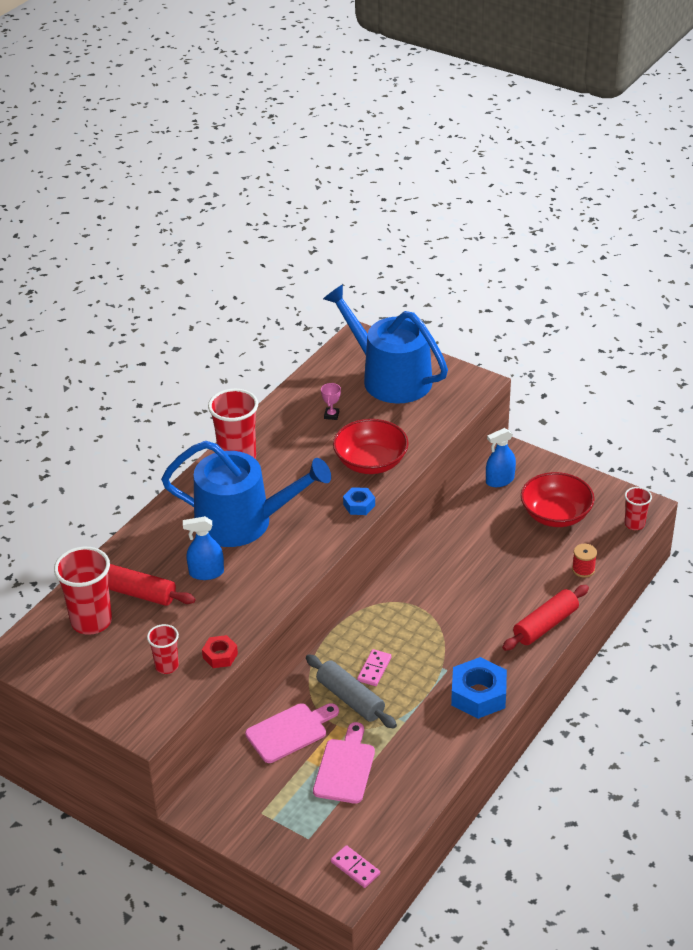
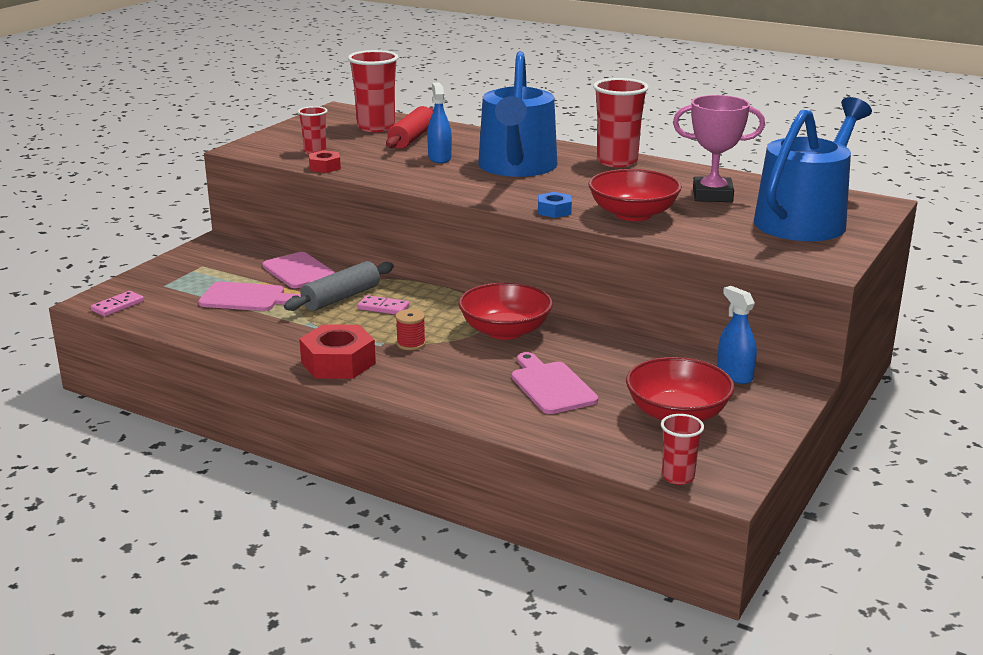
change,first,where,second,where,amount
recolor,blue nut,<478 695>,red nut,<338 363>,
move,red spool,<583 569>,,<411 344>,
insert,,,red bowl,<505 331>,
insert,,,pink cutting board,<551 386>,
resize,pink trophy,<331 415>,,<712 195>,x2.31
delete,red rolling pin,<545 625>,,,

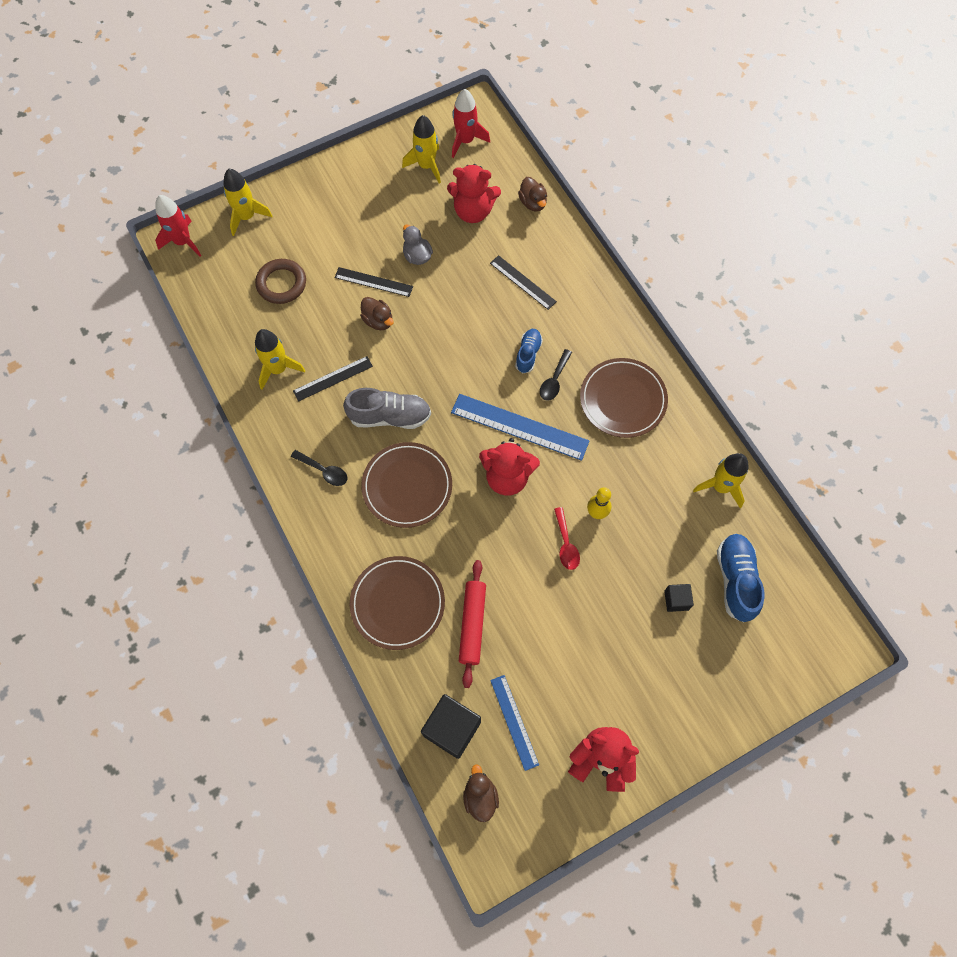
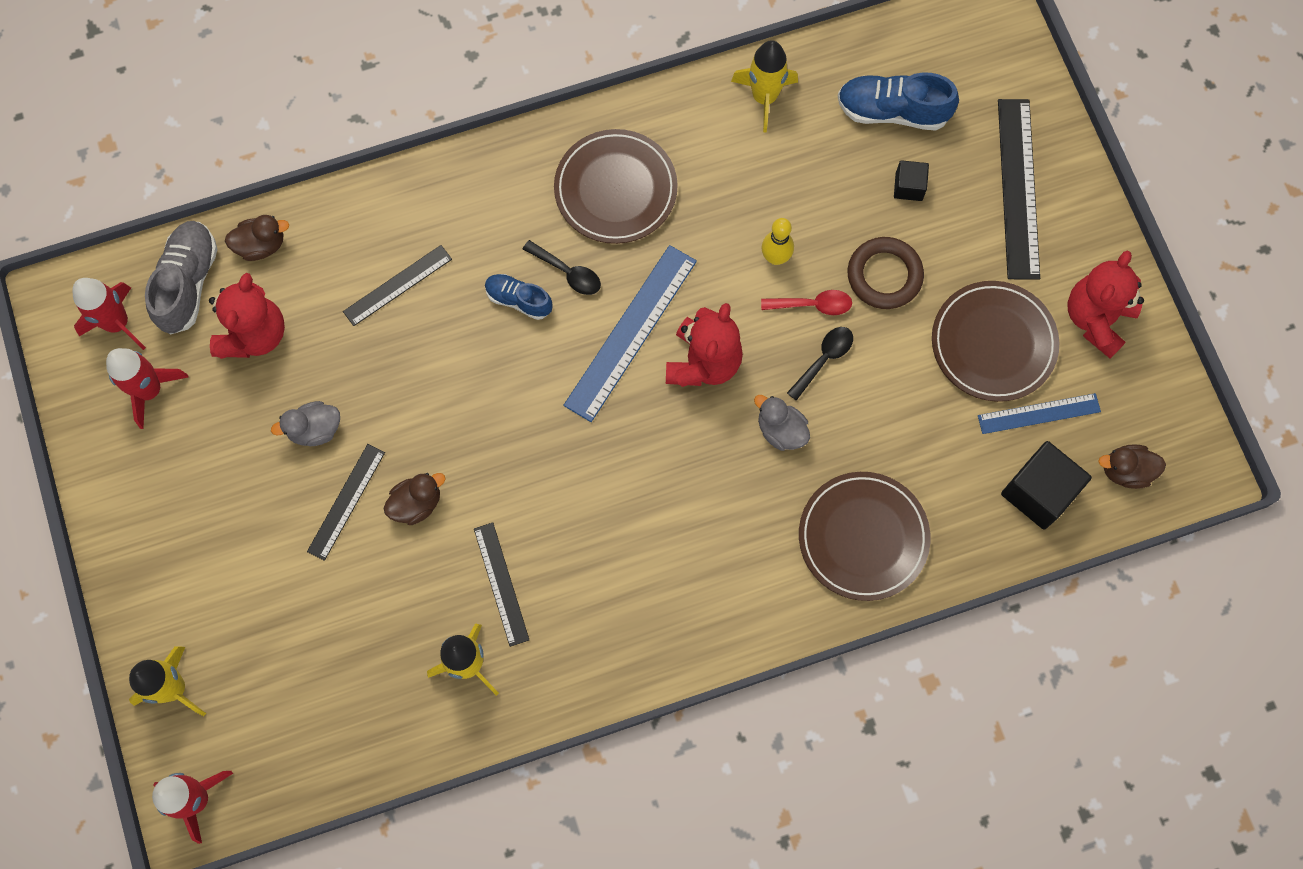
change,first,where,second,where,amount
recolor,yellow rocket,<426 166>,red rocket,<150 390>,
move,grey shoe,<390 416>,,<188 283>,
insert,,,grey duck,<781 430>,
move,black spoon,<324 471>,,<824 359>,
move,brown ring,<281 284>,,<884 275>,
move,brown plate,<407 486>,,<993 343>,
insert,,,black ruler,<1018 188>,
delete,red rolling pin,<472 624>,,,

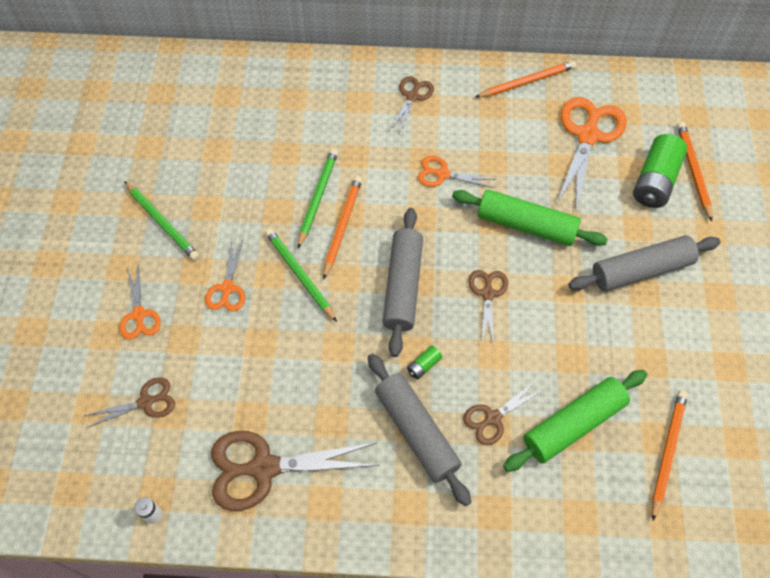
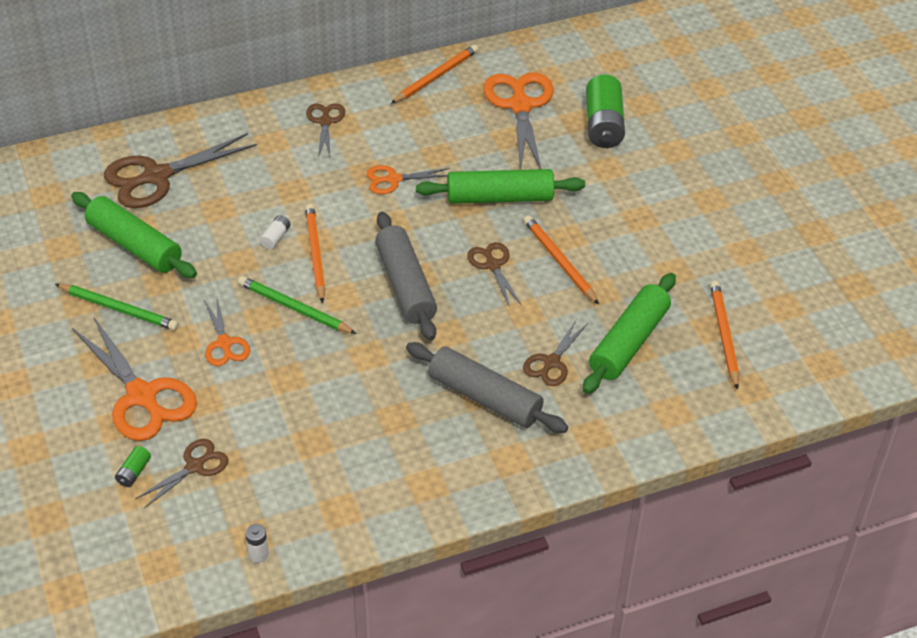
change,first,where,second,where,amount
insert,,,green rolling pin,<135 245>,
resize,orange scissors,<139 315>,,<142 396>,x1.83
move,brown scissors,<264 468>,,<156 177>,
move,green battery,<424 365>,,<134 472>,
replace,green pencil,<318 198>,white battery,<275 237>,
move,orange pencil,<693 171>,,<559 261>,
delete,grey rolling pin,<641 270>,,,

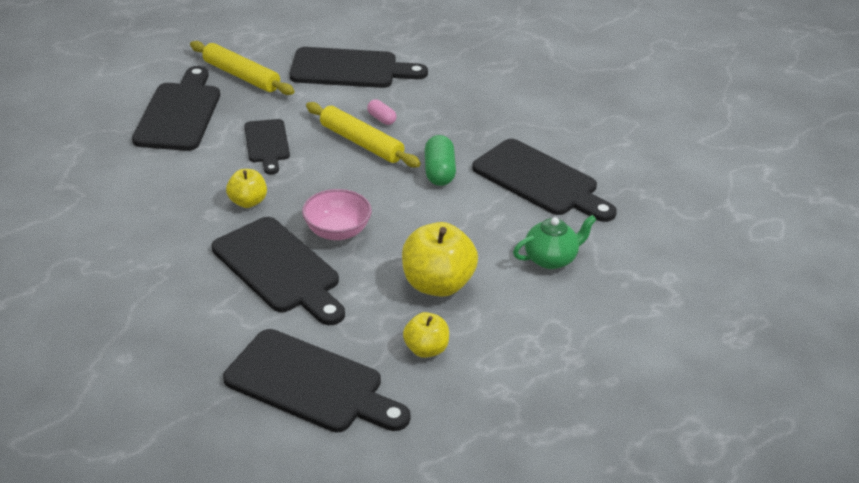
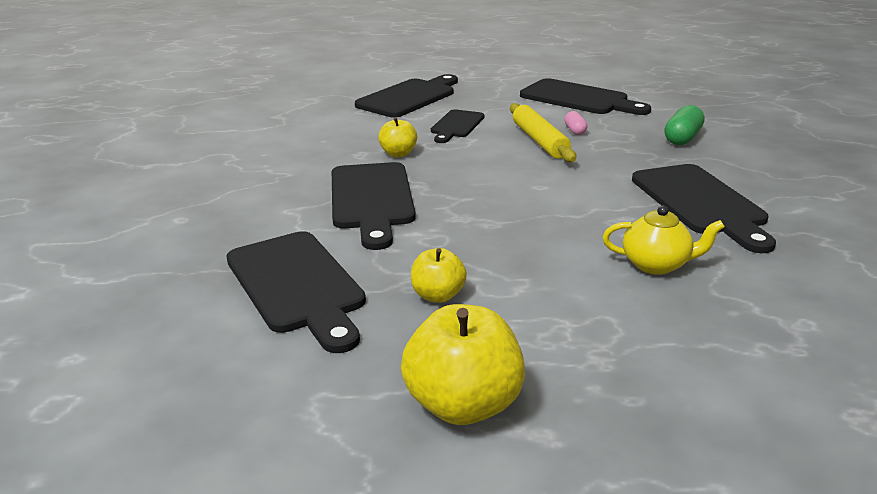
change,first,where,second,where,amount
move,yellow apple,<437 284>,,<463 404>,
recolor,green teapot,<551 259>,yellow teapot,<656 265>,
move,green capsule,<439 172>,,<682 138>,
delete,yellow rolling pin,<241 76>,,,
delete,pink bowl,<337 231>,,,

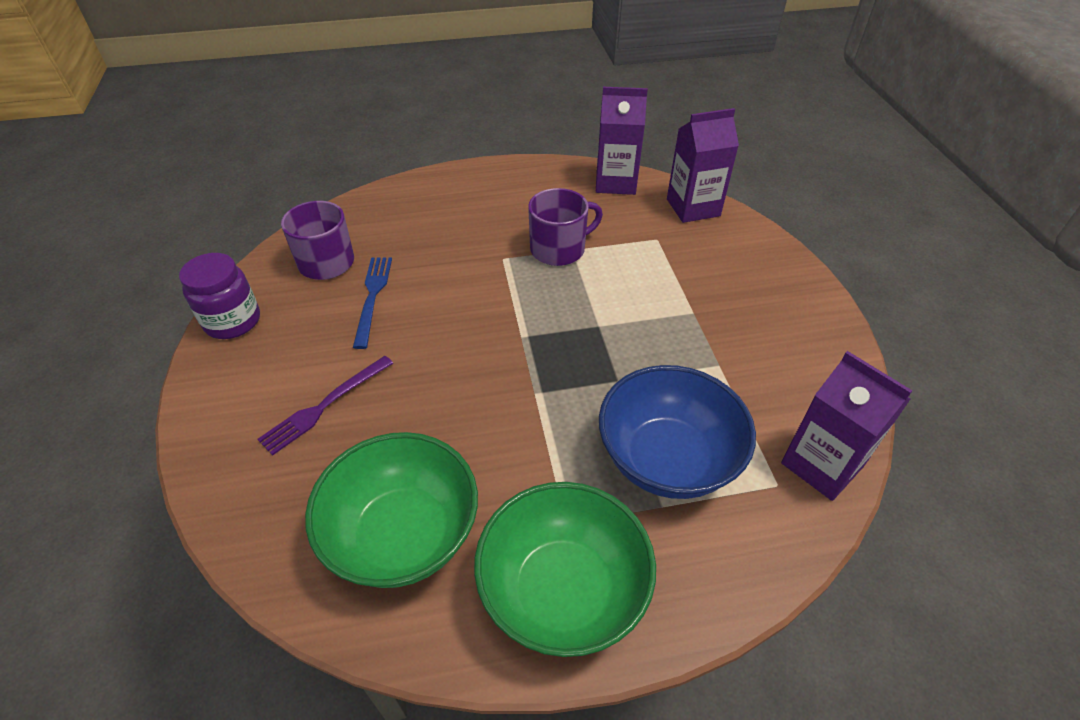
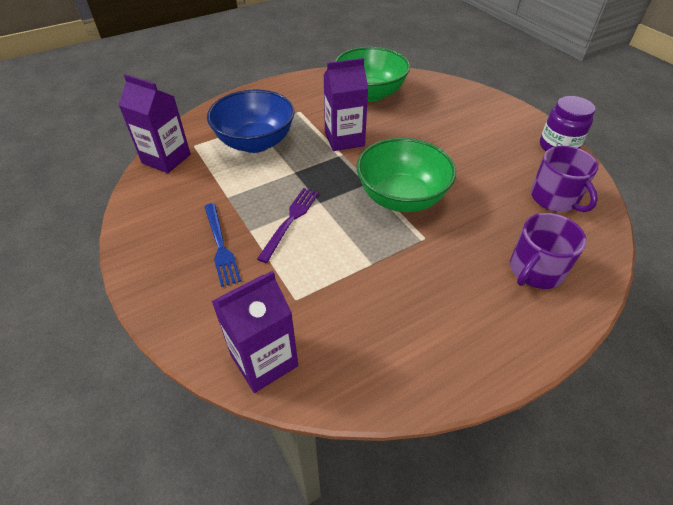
change,first,where,second,where,amount
move,blue fork,<372 297>,,<220 246>,
move,purple fork,<325 406>,,<290 221>,
move,purple carton,<615 182>,,<344 139>,
move,green bowl,<563 590>,,<401 198>,
move,purple mug,<559 249>,,<535 270>,

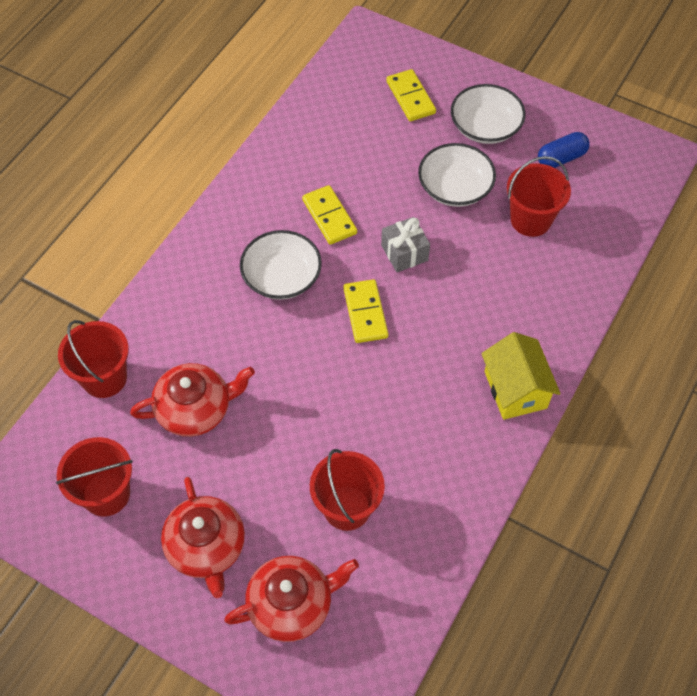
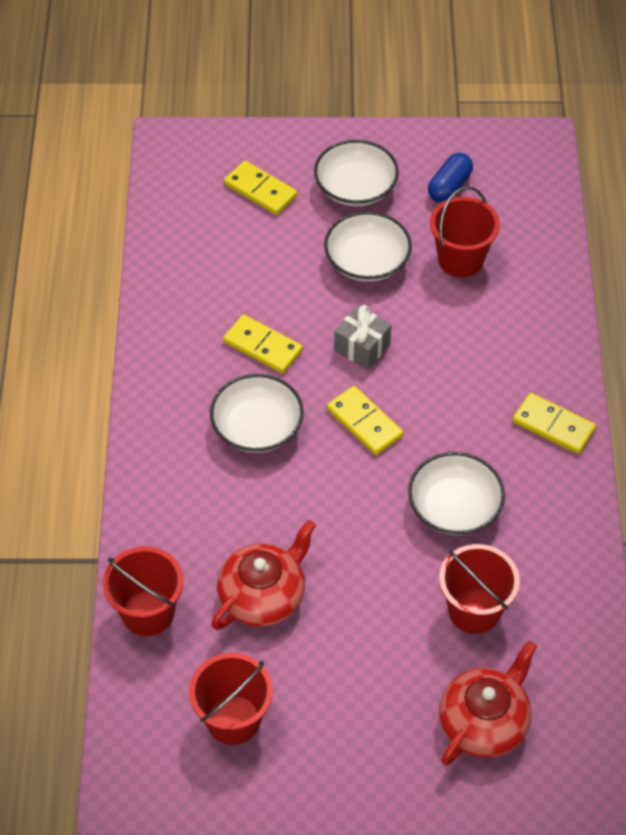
change,first,where,second,where,amount
insert,,,white bowl,<454 507>,
replace,yellow house,<515 389>,yellow domino,<553 425>,
delete,red teapot,<206 547>,,,

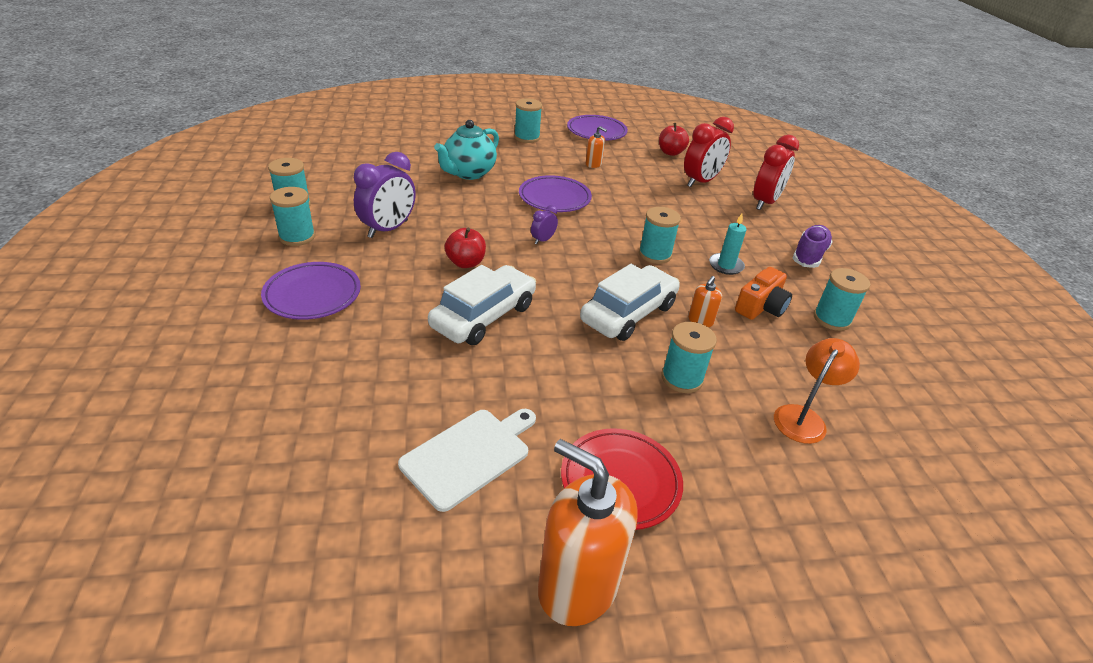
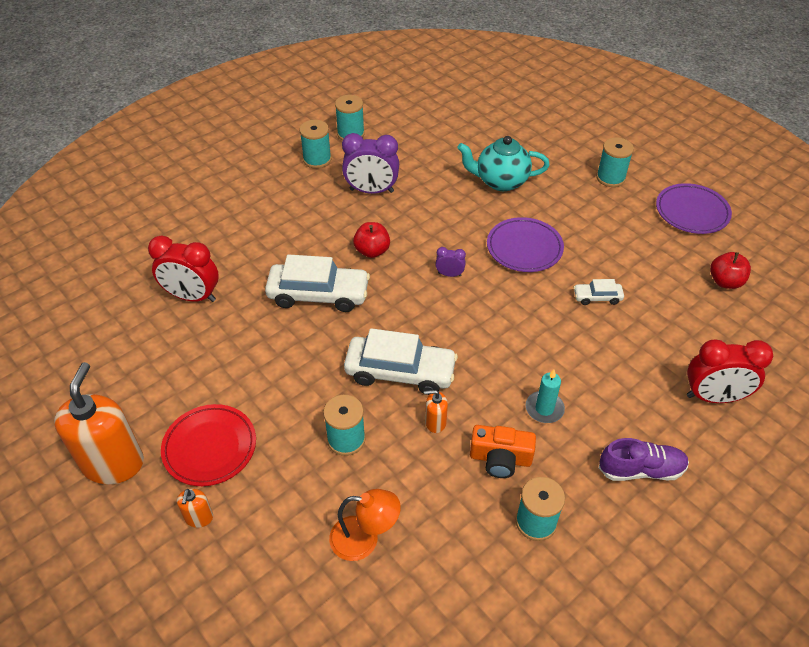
change,first,where,second,where,amount
move,red clock,<700 182>,,<192 296>,
move,orange soap dispenser,<593 164>,,<199 518>,
insert,,,white car,<597 297>,
delete,purple plate,<312 295>,,,
delete,white cutting board,<469 455>,,,
delete,turquoise spool,<655 254>,,,

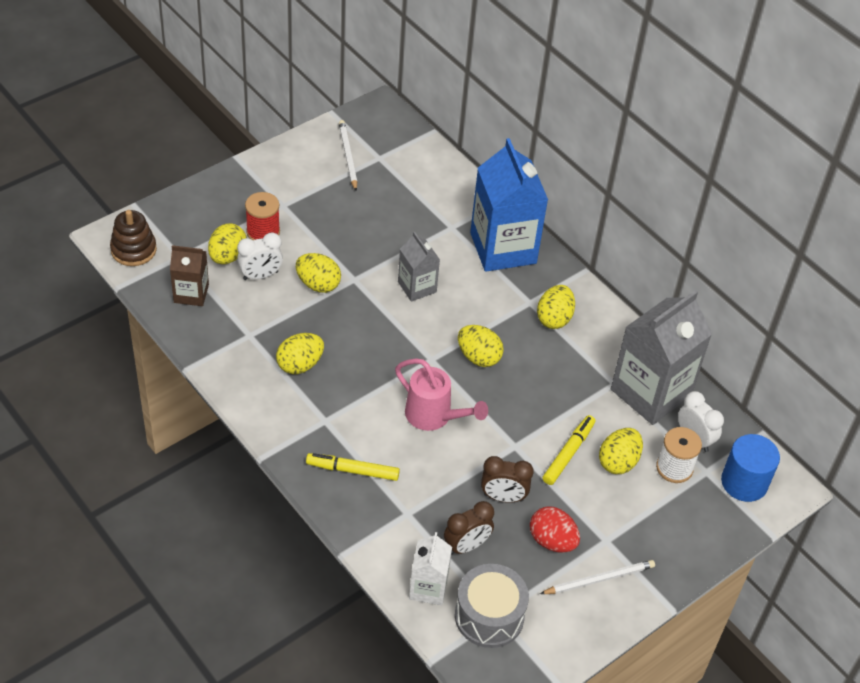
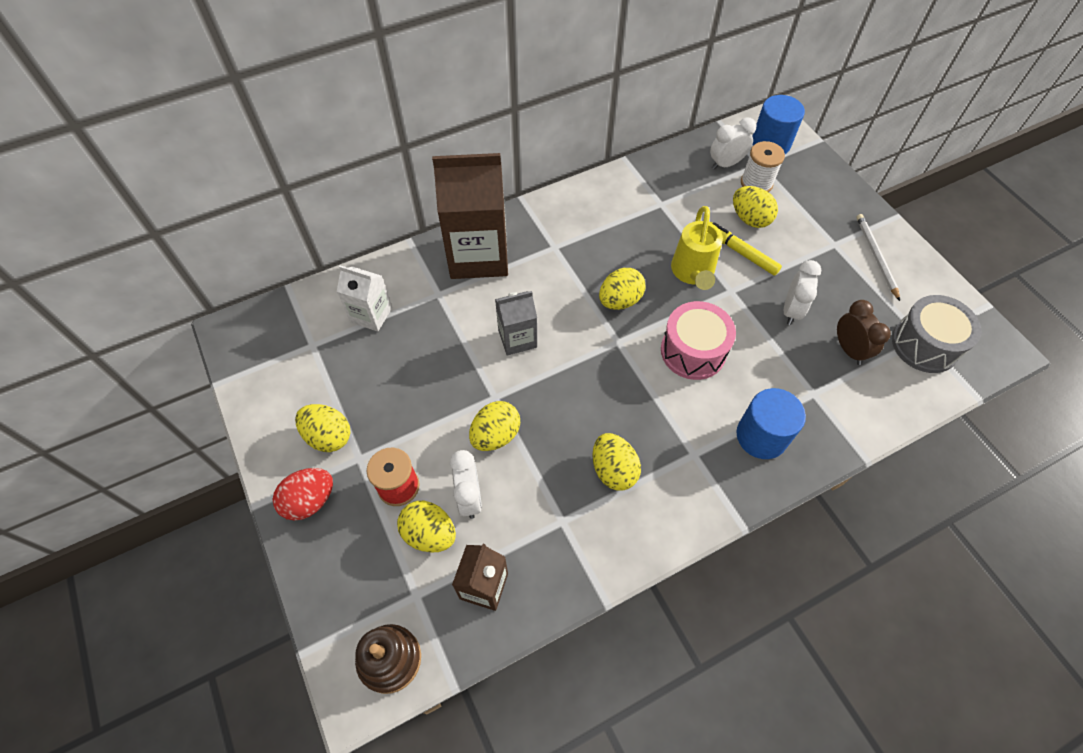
change,first,where,second,where,amount
move,red egg,<552 541>,,<310 501>,
move,yellow egg,<554 318>,,<328 436>,
move,white carton,<428 588>,,<371 315>,
recolor,blue carton,<503 248>,brown carton,<478 255>,
replace,pink watering can,<434 416>,pink drum,<693 351>,
insert,,,yellow watering can,<692 273>,
replace,yellow marker,<352 470>,blue cylinder,<761 436>,
recolor,brown clock,<503 497>,white clock,<791 310>,
delete,white pencil,<348 156>,,,
delete,grey carton,<650 392>,,,

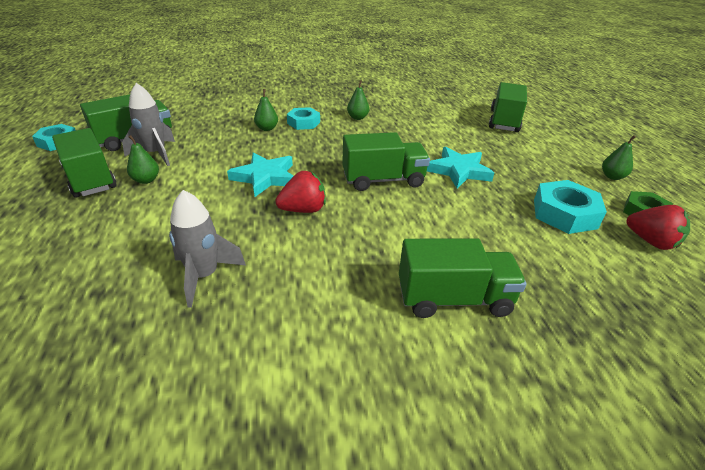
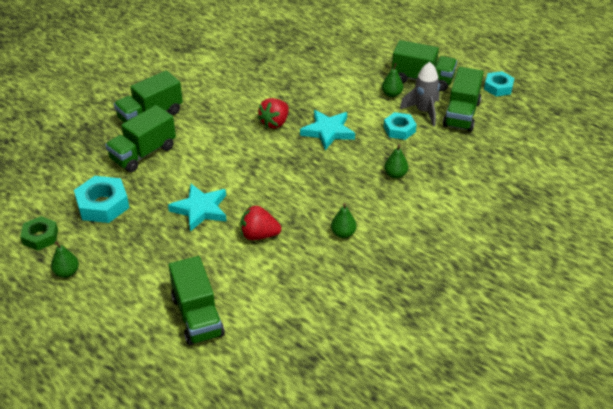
change,first,where,second,where,amount
move,green truck,<383 180>,,<143 153>,
move,red strawberry,<651 241>,,<259 235>,
move,turquoise nut,<303 123>,,<399 129>,
delete,grey rocket,<204 276>,,,

